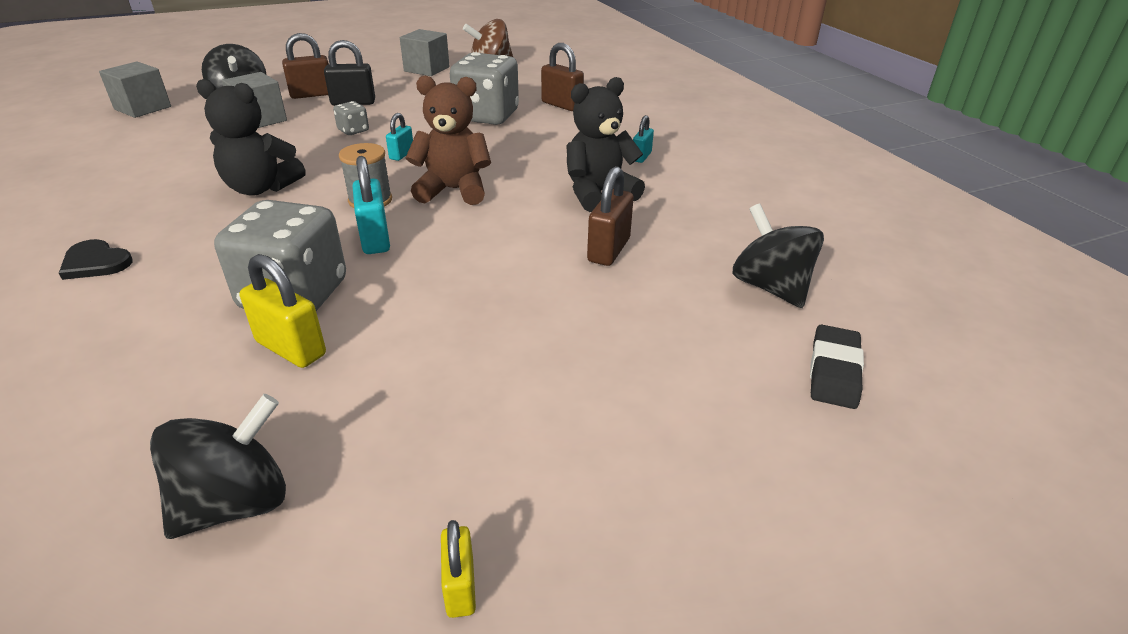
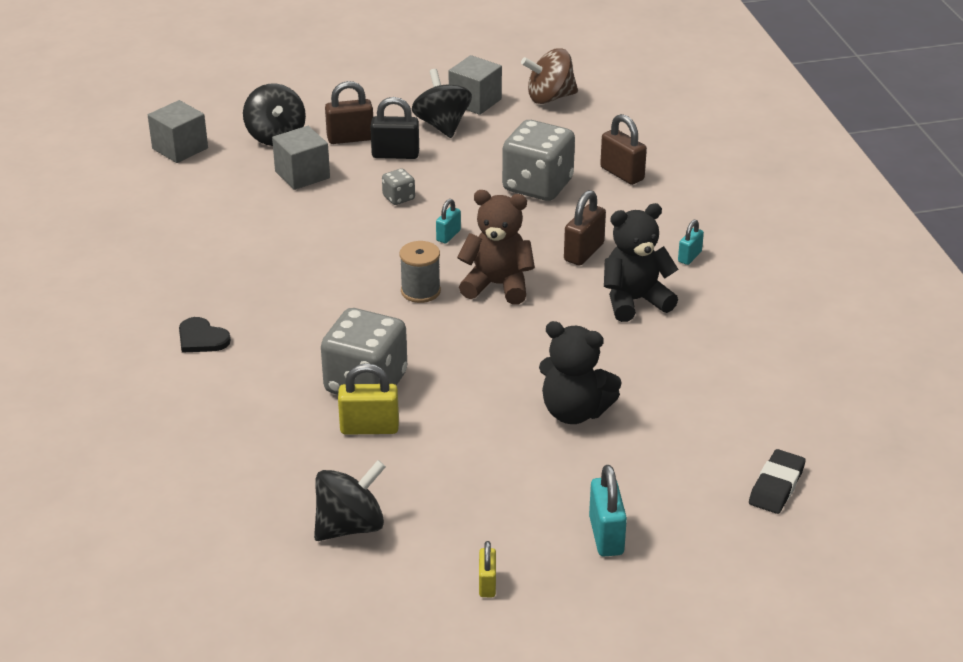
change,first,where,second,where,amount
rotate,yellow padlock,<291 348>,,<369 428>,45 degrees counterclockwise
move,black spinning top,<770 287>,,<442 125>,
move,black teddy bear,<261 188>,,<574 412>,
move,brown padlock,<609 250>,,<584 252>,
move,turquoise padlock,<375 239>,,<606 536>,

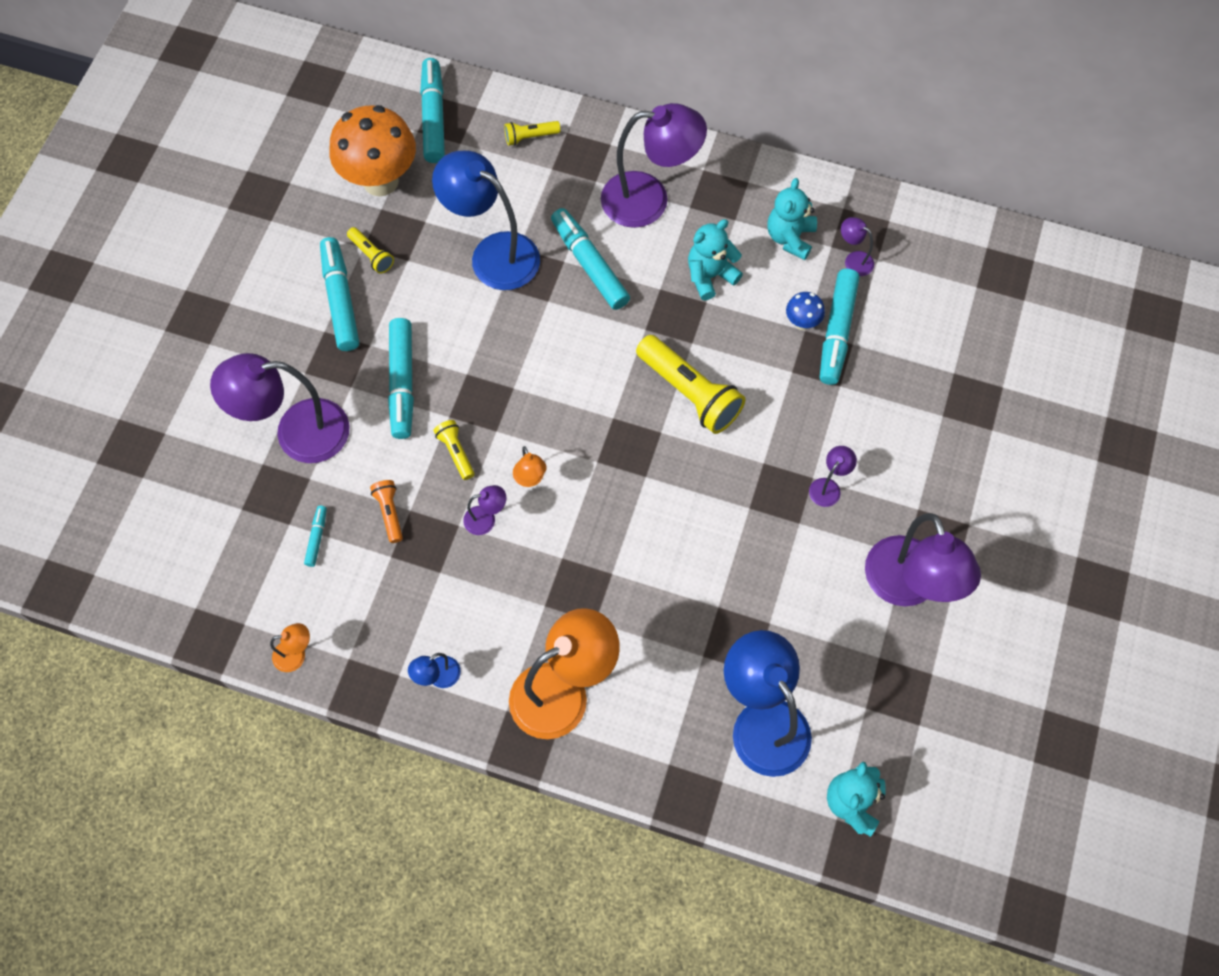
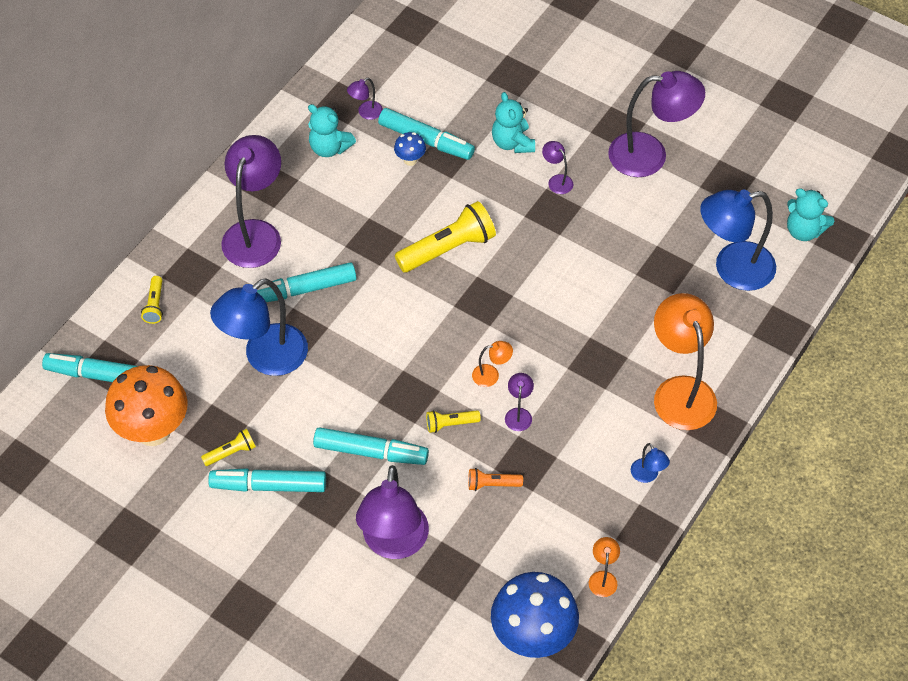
change,first,where,second,where,amount
insert,,,blue mushroom,<532 637>,
move,turquoise teddy bear,<710 276>,,<512 143>,
delete,turquoise marker,<317 538>,,,

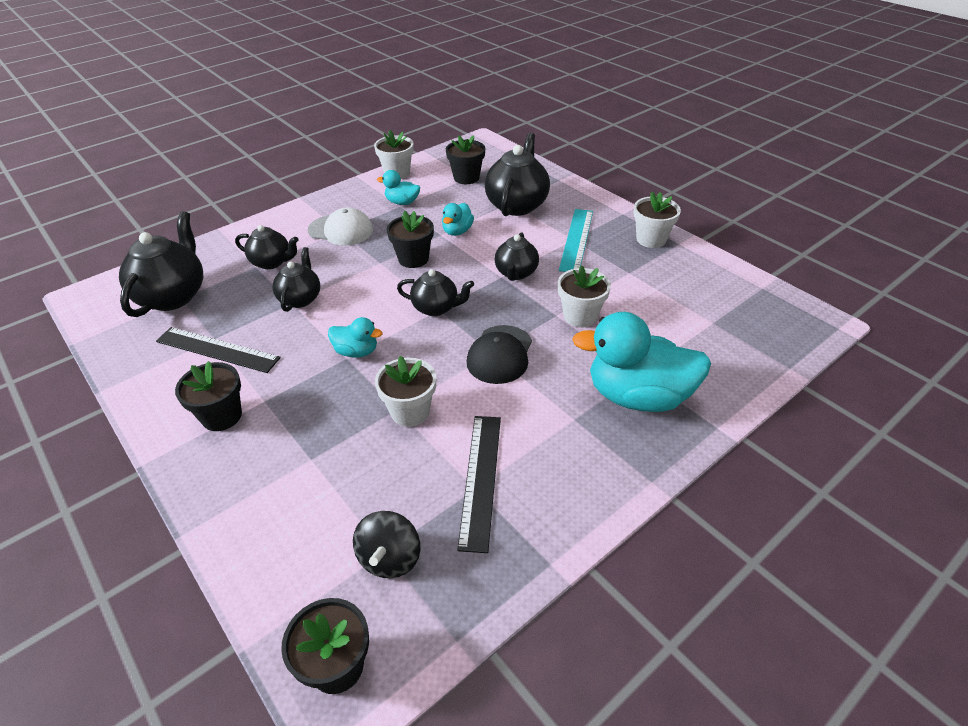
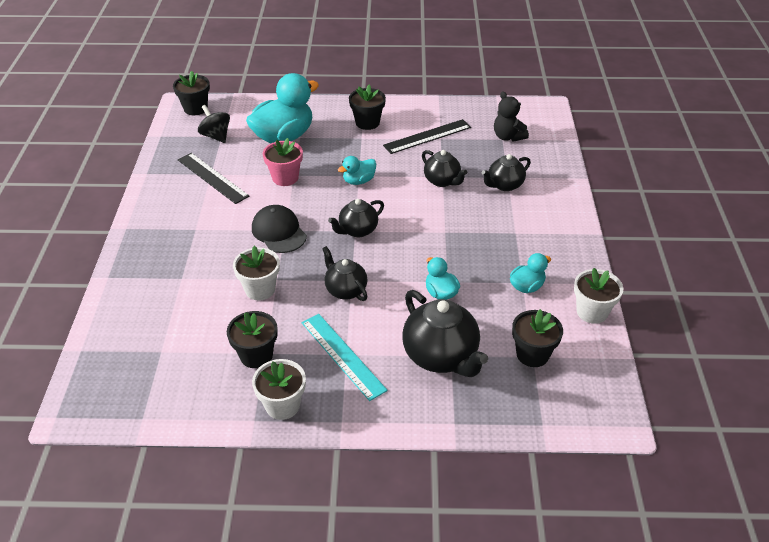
change,first,where,second,where,amount
move,black flower pot,<413 259>,,<256 355>,
move,turquoise duck,<638 396>,,<284 137>,
recolor,white flower pot,<410 411>,pink flower pot,<285 178>,
replace,black teapot,<173 296>,black teddy bear,<508 137>,
delete,white cap,<341 230>,,,

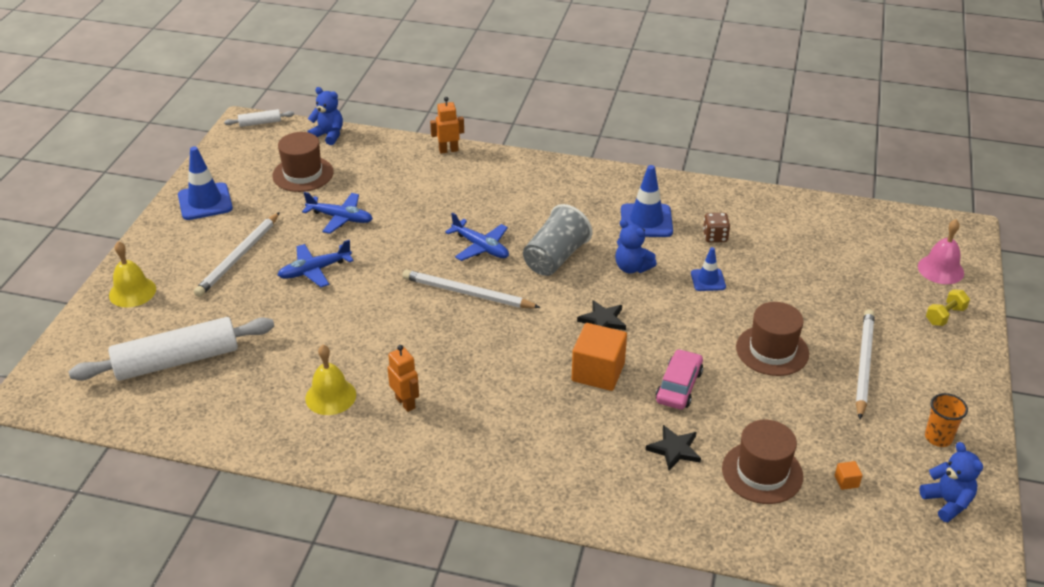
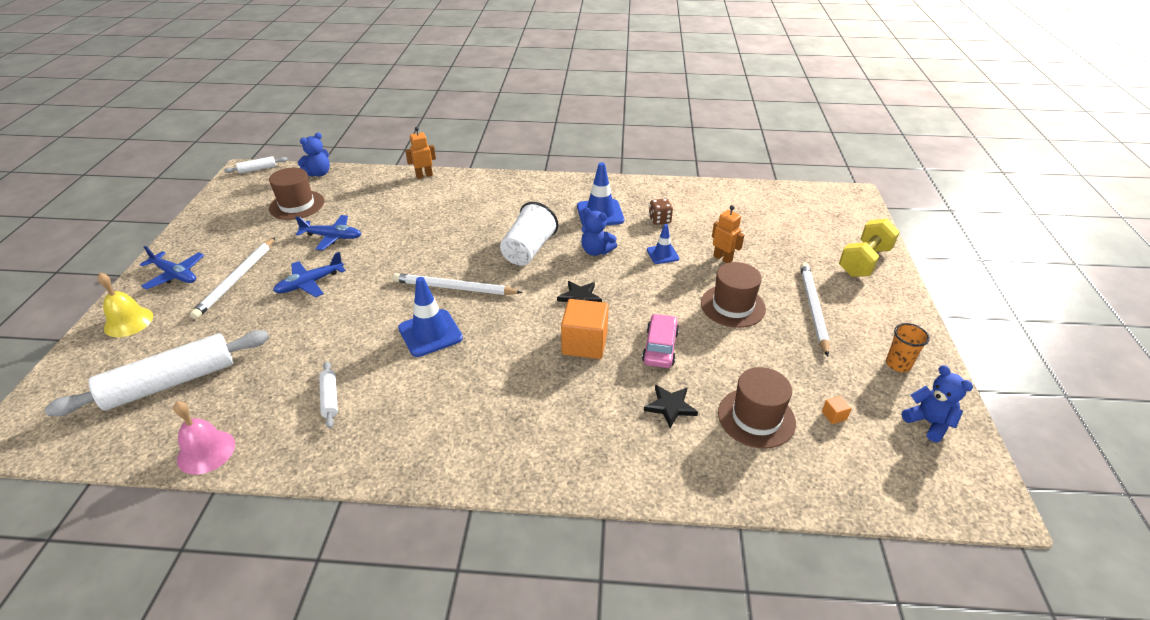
change,first,where,second,where,amount
move,blue plane,<481 247>,,<175 275>,
move,pink bell,<940 269>,,<206 451>,
rotate,blue teddy bear,<328 135>,,<319 173>,120 degrees clockwise
replace,yellow bell,<330 396>,white rolling pin,<330 398>,
move,blue traffic cone,<205 202>,,<430 333>,
recolor,grey cup,<555 258>,white cup,<528 250>,
move,orange robot,<405 403>,,<723 258>,
resize,yellow dumbbell,<945 316>,,<864 261>,x1.82

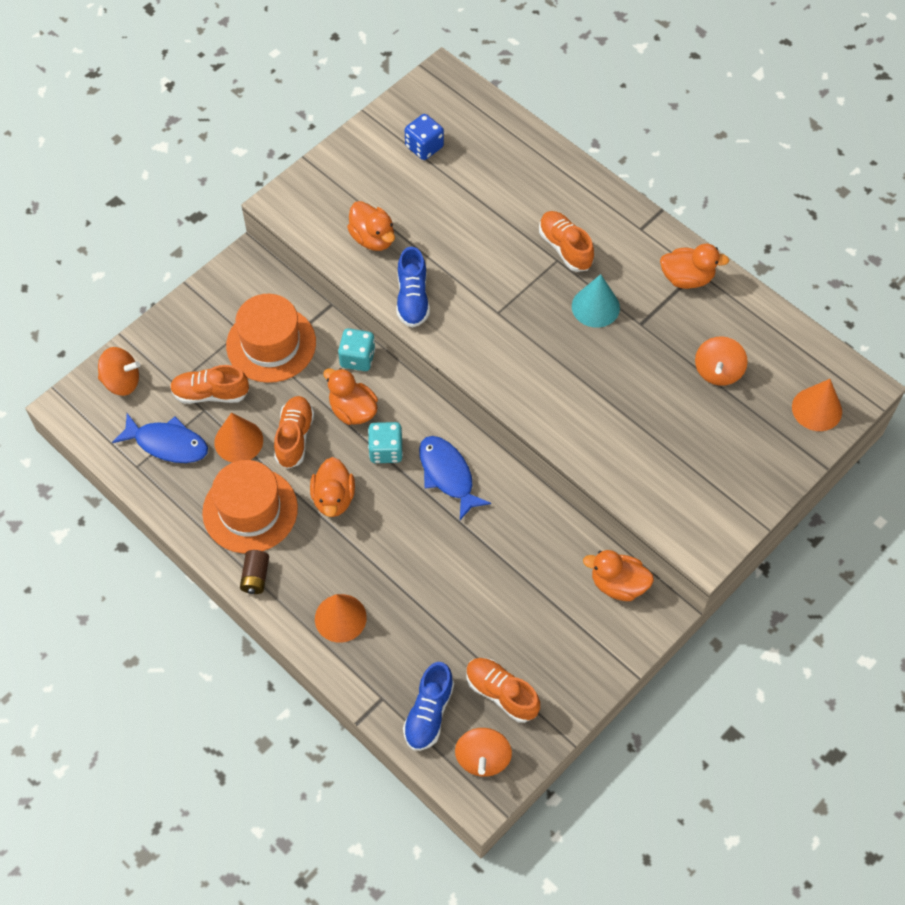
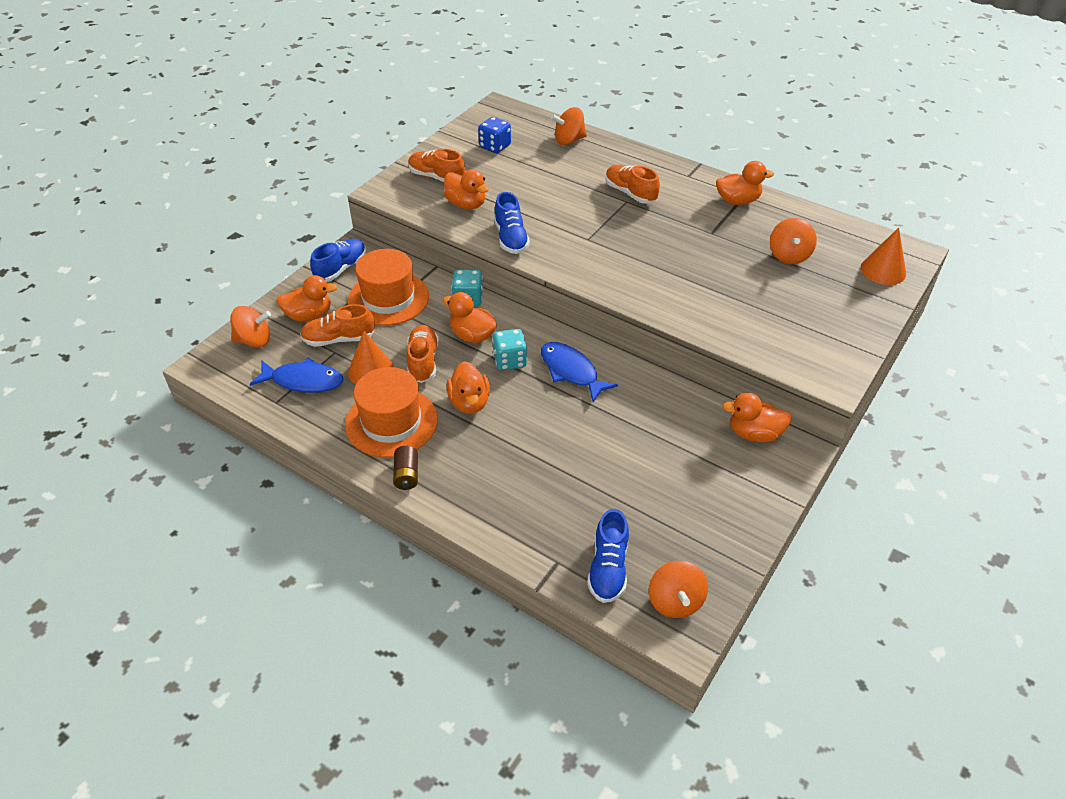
change,first,where,second,where,amount
insert,,,orange duck,<309 315>,
insert,,,blue shoe,<341 269>,
move,orange shoe,<501 693>,,<436 177>,
insert,,,orange spinning top,<569 140>,
delete,orange cone,<340 618>,,,
delete,turquoise cone,<595 307>,,,

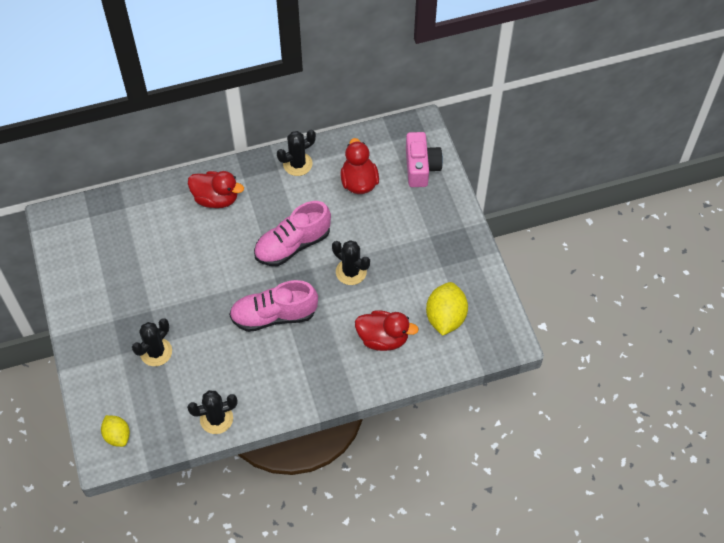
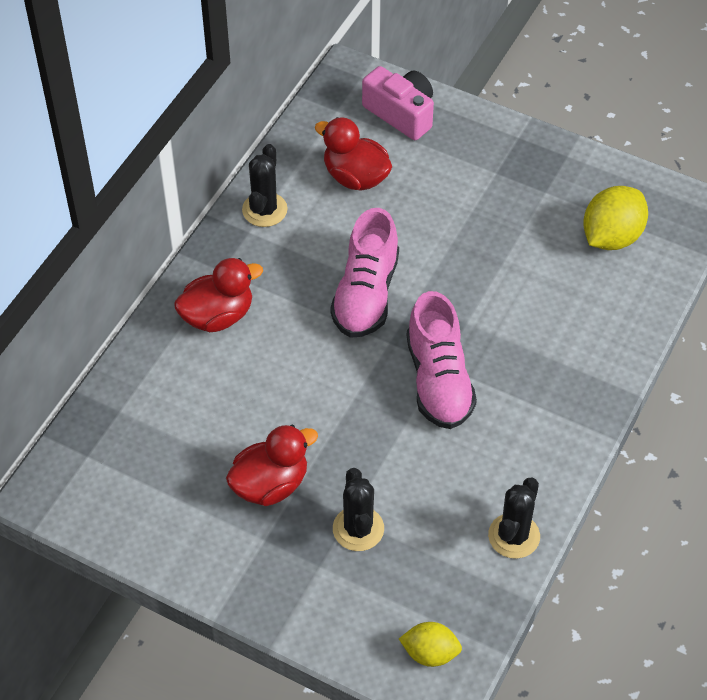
change,first,where,second,where,amount
move,red duck,<383 338>,,<270 484>,
rotate,pink shoe,<274 315>,,<438 380>,45 degrees counterclockwise
rotate,yellow lemon,<445 318>,,<611 237>,75 degrees clockwise
delete,black cactus,<351 272>,,,

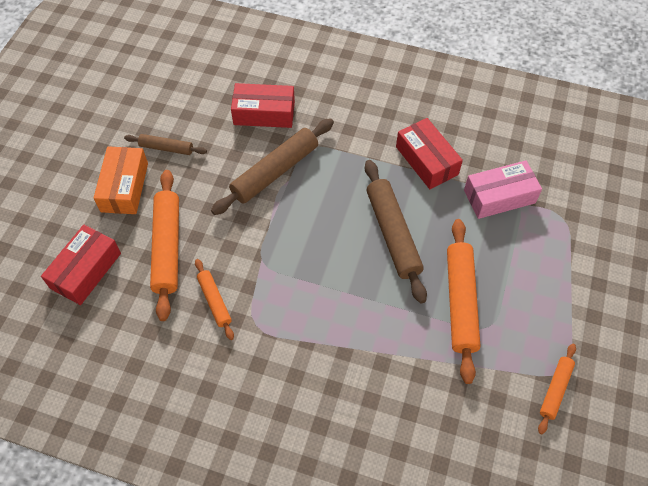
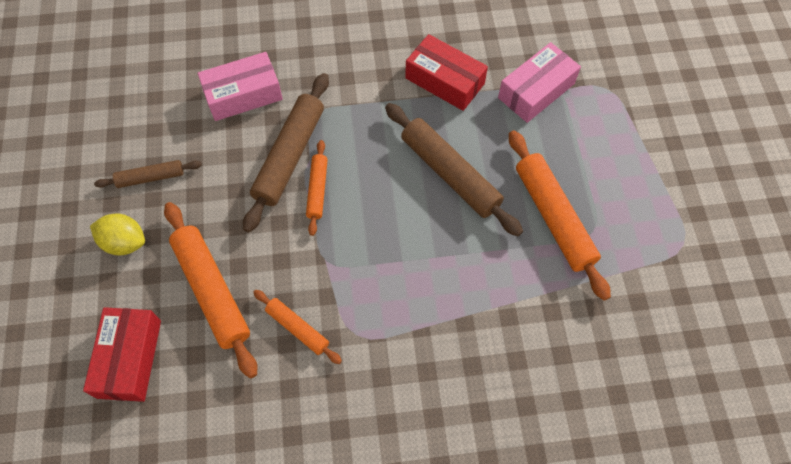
change,first,where,second,where,amount
replace,orange box,<124 187>,yellow lemon,<124 242>,
recolor,red box,<264 113>,pink box,<243 95>,
move,orange rolling pin,<555 390>,,<317 190>,

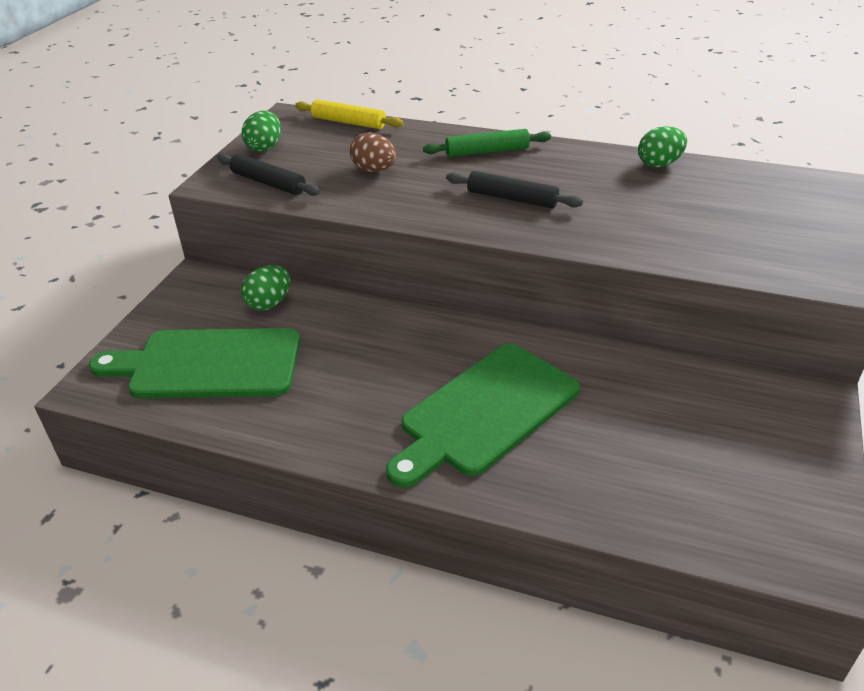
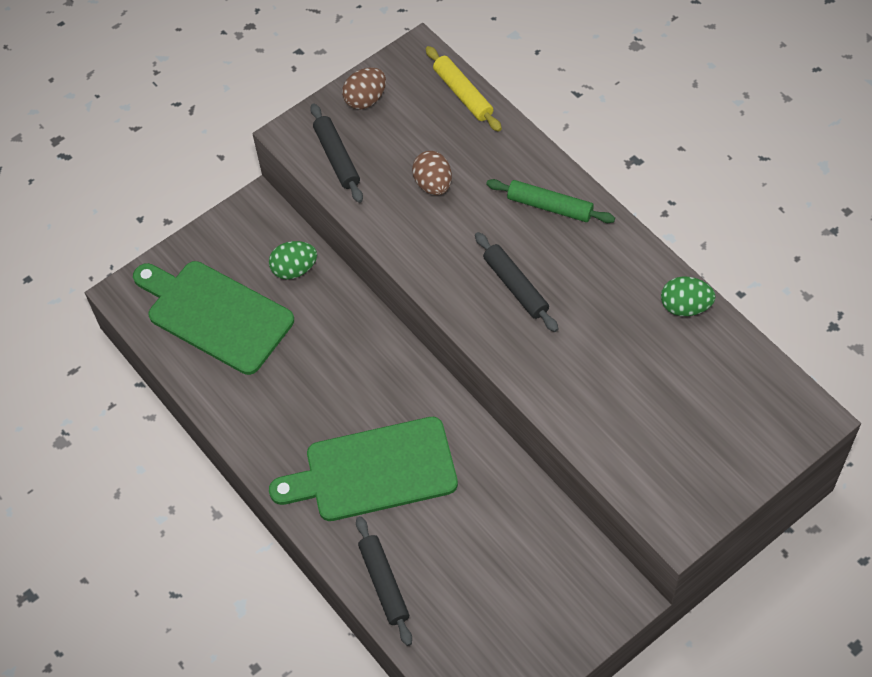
change,first,where,second,where,amount
recolor,green egg,<264 147>,brown egg,<365 99>,
insert,,,black rolling pin,<384 583>,

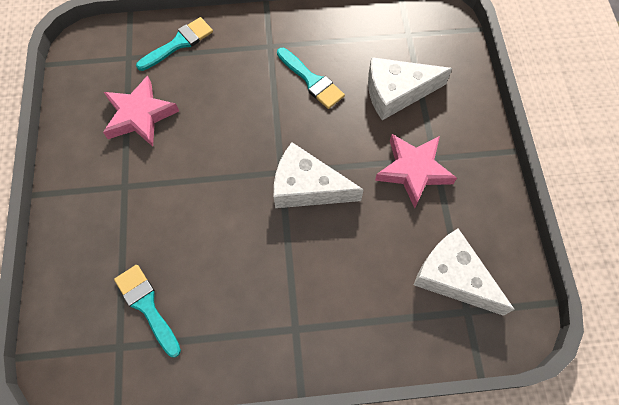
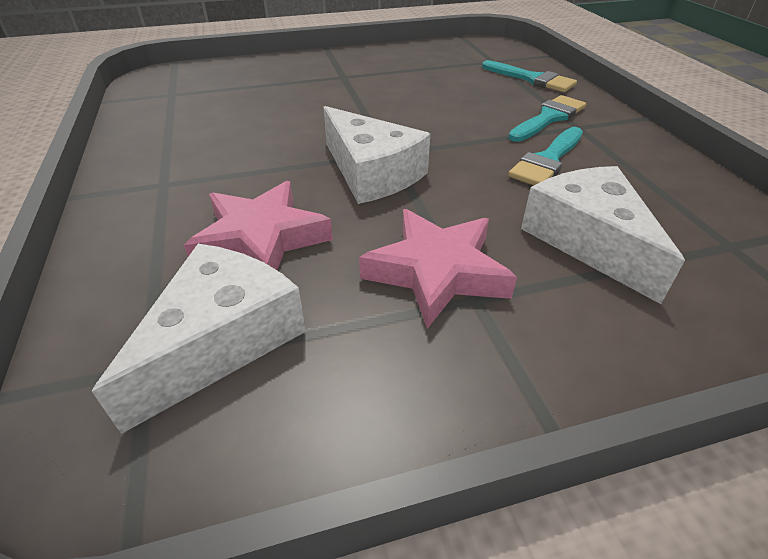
change,first,where,second,where,amount
move,pink star,<140 115>,,<261 239>,
rotate,white cheese,<307 187>,,<371 173>,135 degrees clockwise
move,turquoise brush,<147 306>,,<548 118>,

